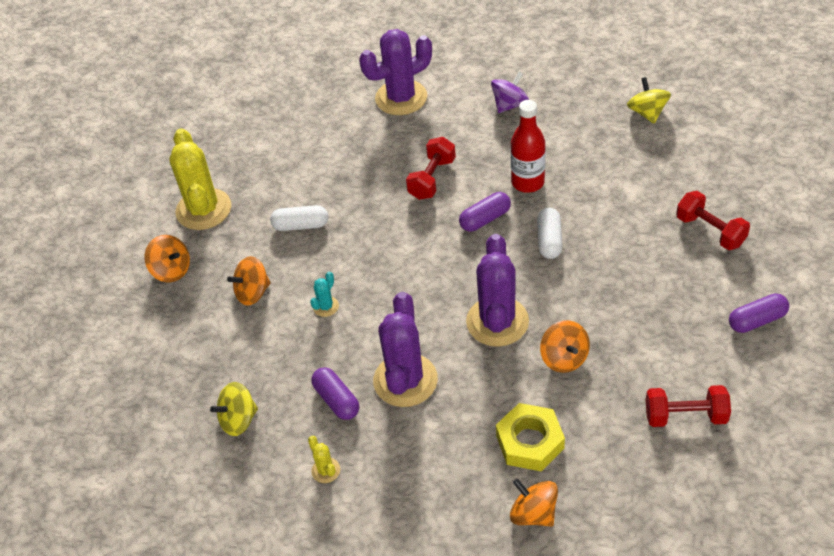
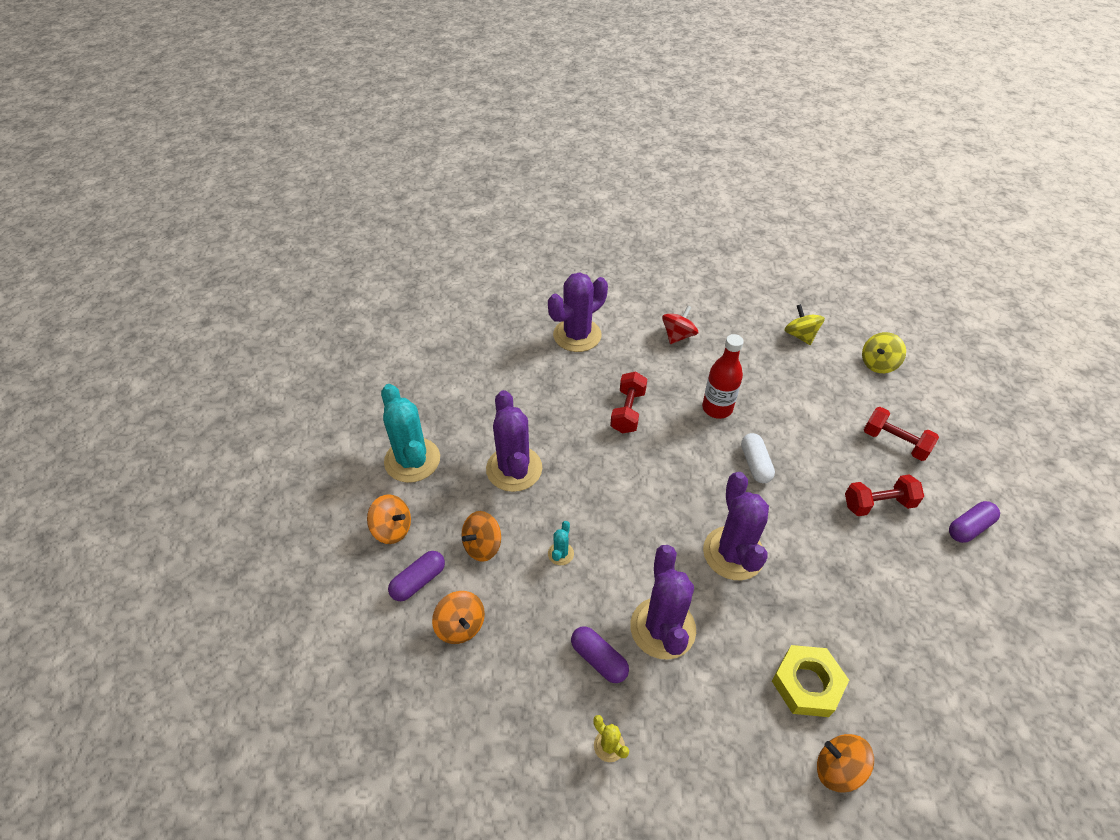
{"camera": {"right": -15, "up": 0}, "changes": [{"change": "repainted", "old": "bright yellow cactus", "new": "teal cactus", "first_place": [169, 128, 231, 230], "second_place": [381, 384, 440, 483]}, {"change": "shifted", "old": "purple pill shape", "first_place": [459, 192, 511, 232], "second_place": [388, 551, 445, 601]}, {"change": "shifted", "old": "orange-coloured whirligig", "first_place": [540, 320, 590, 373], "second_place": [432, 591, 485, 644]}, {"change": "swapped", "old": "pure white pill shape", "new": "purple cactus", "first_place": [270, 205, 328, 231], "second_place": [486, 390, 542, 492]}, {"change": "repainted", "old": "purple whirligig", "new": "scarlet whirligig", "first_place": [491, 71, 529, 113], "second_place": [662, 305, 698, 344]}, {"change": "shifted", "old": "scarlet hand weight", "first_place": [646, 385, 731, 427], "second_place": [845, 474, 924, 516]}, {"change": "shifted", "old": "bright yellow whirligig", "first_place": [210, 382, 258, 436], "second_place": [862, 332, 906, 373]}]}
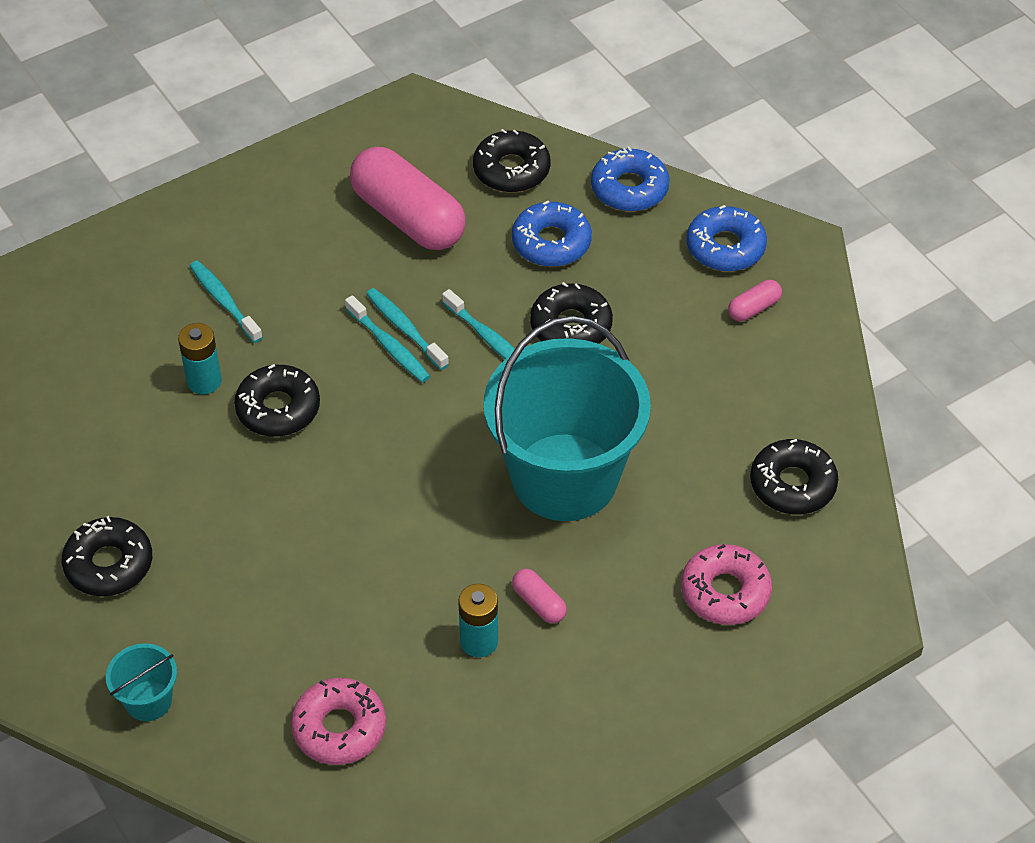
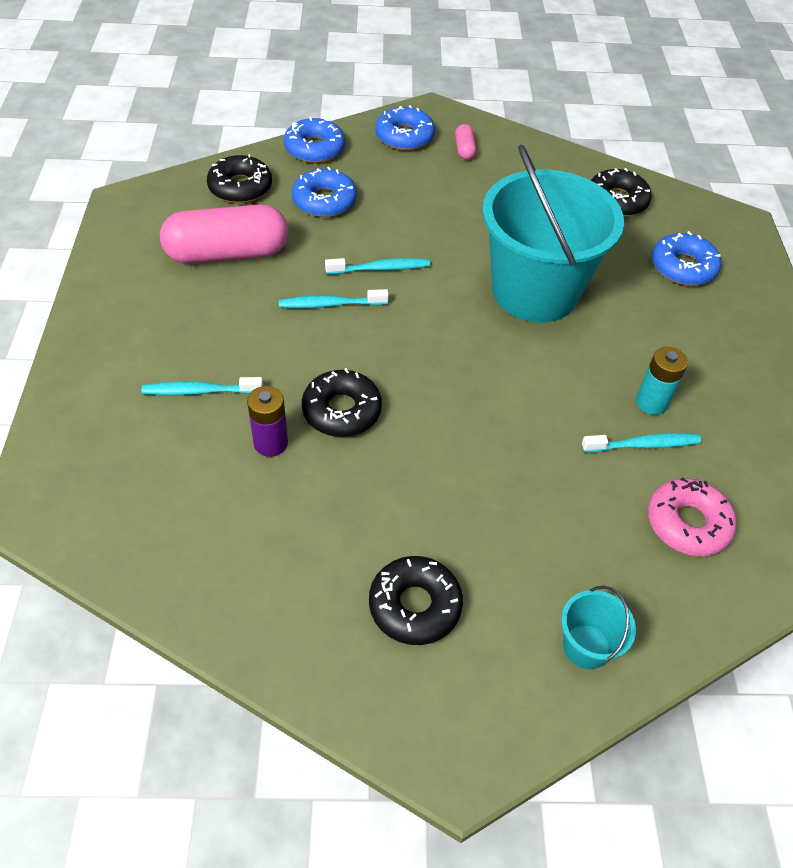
{"camera": {"right": -60, "up": 0}, "changes": [{"change": "repainted", "old": "teal AA battery", "new": "purple AA battery", "first_place": [178, 323, 222, 394], "second_place": [247, 386, 288, 457]}, {"change": "shifted", "old": "teal dental brush", "first_place": [345, 295, 430, 383], "second_place": [581, 433, 702, 452]}, {"change": "repainted", "old": "rose-pink glazed donut", "new": "cobalt glazed donut", "first_place": [681, 544, 772, 625], "second_place": [652, 231, 721, 286]}, {"change": "gone", "old": "rose-pink pill shape", "first_place": [512, 569, 567, 623]}, {"change": "gone", "old": "black glazed donut", "first_place": [530, 282, 613, 344]}]}
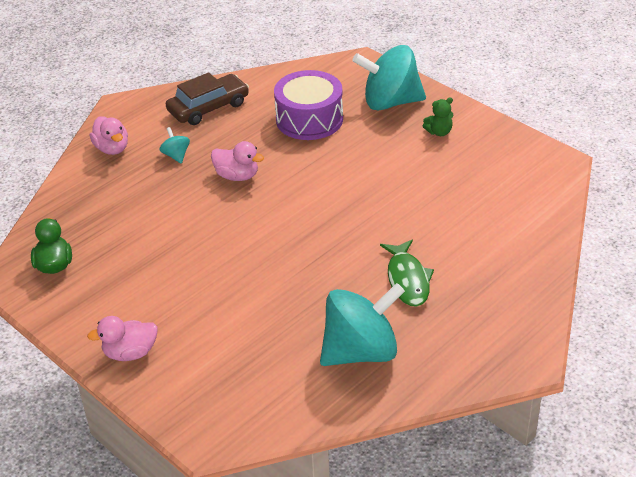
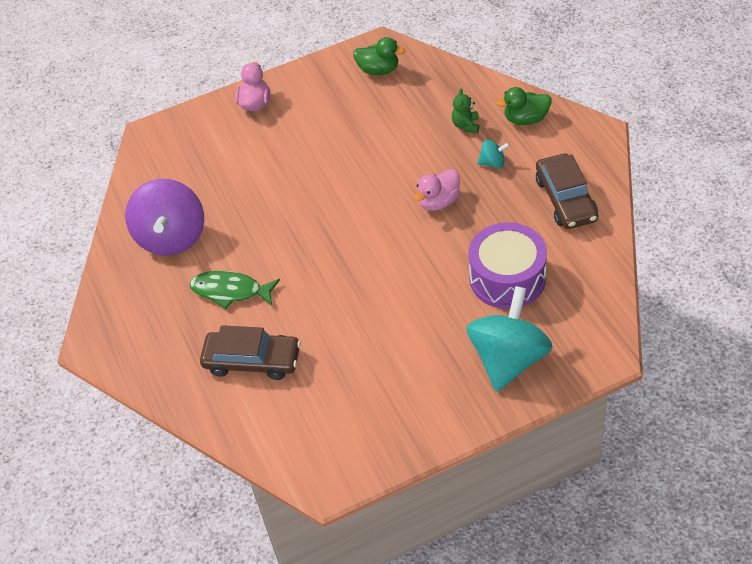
{"camera": {"right": 115, "up": 10}, "changes": [{"change": "repainted", "old": "teal whirligig", "new": "purple whirligig", "first_place": [320, 283, 405, 366], "second_place": [125, 179, 204, 256]}, {"change": "new", "new": "brown automobile", "second_place": [200, 325, 301, 380]}, {"change": "shifted", "old": "leaf-green teddy", "first_place": [423, 97, 453, 136], "second_place": [452, 89, 479, 133]}, {"change": "repainted", "old": "rose-pink duck", "new": "leaf-green duck", "first_place": [90, 116, 128, 155], "second_place": [496, 87, 551, 125]}]}
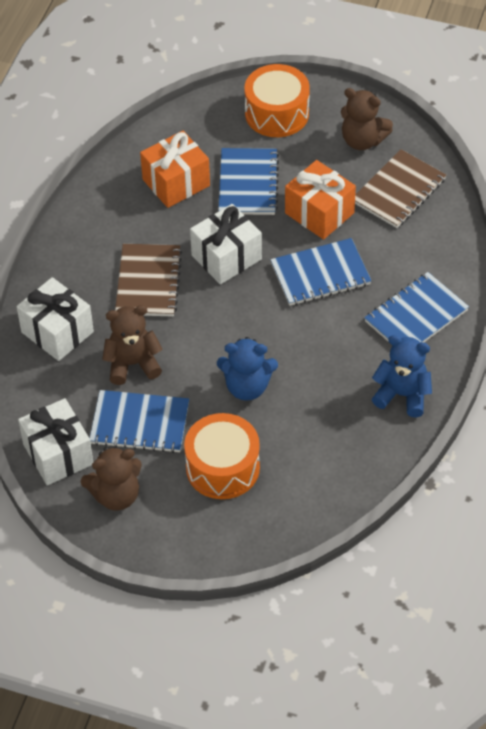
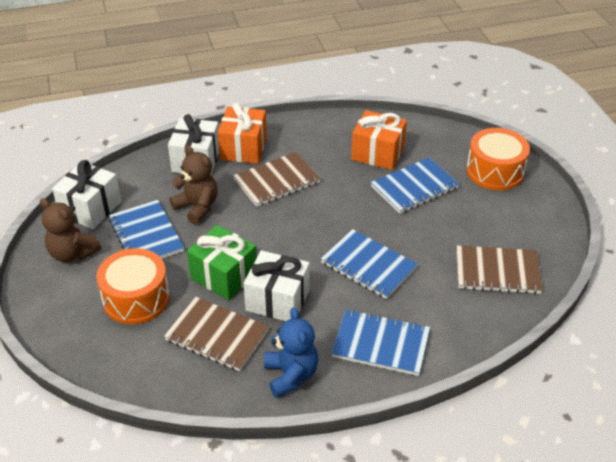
{"camera": {"right": 55, "up": -10}, "changes": [{"change": "new", "new": "brown notebook", "second_place": [164, 297, 269, 371]}, {"change": "swapped", "old": "cobalt teddy", "new": "leaf-green gift", "first_place": [217, 337, 278, 401], "second_place": [187, 225, 257, 300]}, {"change": "shifted", "old": "orange-coloured gift", "first_place": [285, 160, 356, 240], "second_place": [218, 103, 267, 164]}, {"change": "shifted", "old": "pure white gift", "first_place": [190, 204, 262, 285], "second_place": [244, 250, 310, 321]}, {"change": "gone", "old": "brown teddy", "first_place": [341, 88, 393, 150]}]}
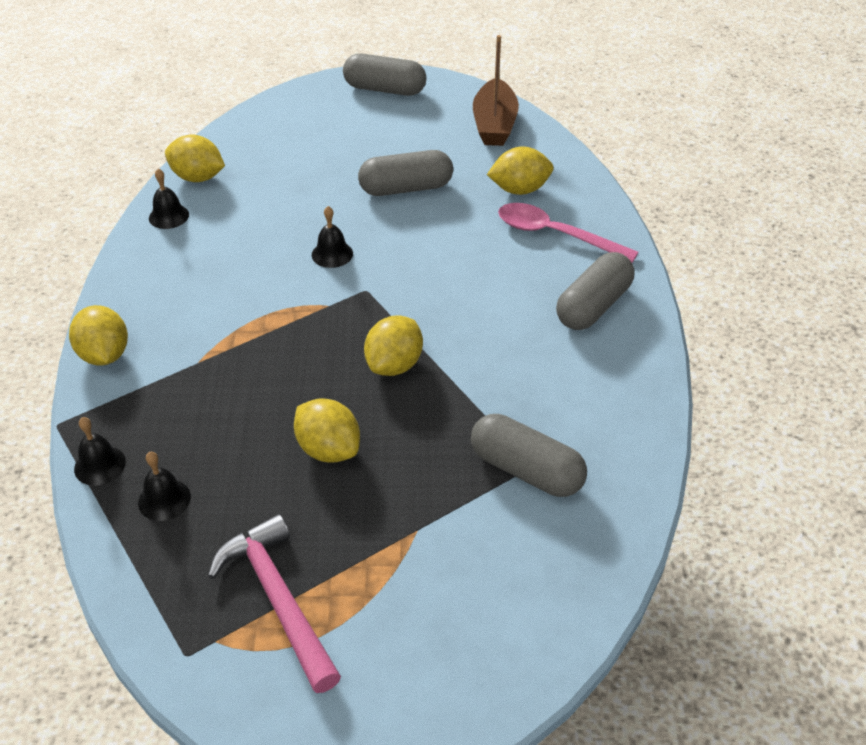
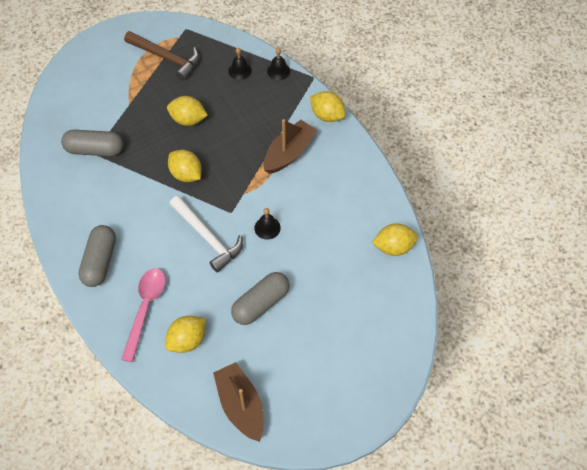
{"camera": {"right": 150, "up": 15}, "changes": [{"change": "rotated", "old": "rose-pink spoon", "first_place": [498, 203, 638, 263], "second_place": [121, 268, 166, 362], "degrees": -75}, {"change": "repainted", "old": "rose-pink claw hammer", "new": "brown claw hammer", "first_place": [208, 514, 341, 693], "second_place": [124, 31, 199, 80]}, {"change": "rotated", "old": "bright yellow lemon", "first_place": [364, 316, 423, 376], "second_place": [168, 150, 202, 182], "degrees": -45}, {"change": "new", "new": "pure white claw hammer", "second_place": [170, 196, 243, 272]}, {"change": "new", "new": "brown boat", "second_place": [264, 119, 317, 174]}, {"change": "gone", "old": "black hand bell", "first_place": [149, 169, 189, 229]}, {"change": "gone", "old": "ash-grey pill shape", "first_place": [343, 54, 426, 96]}]}
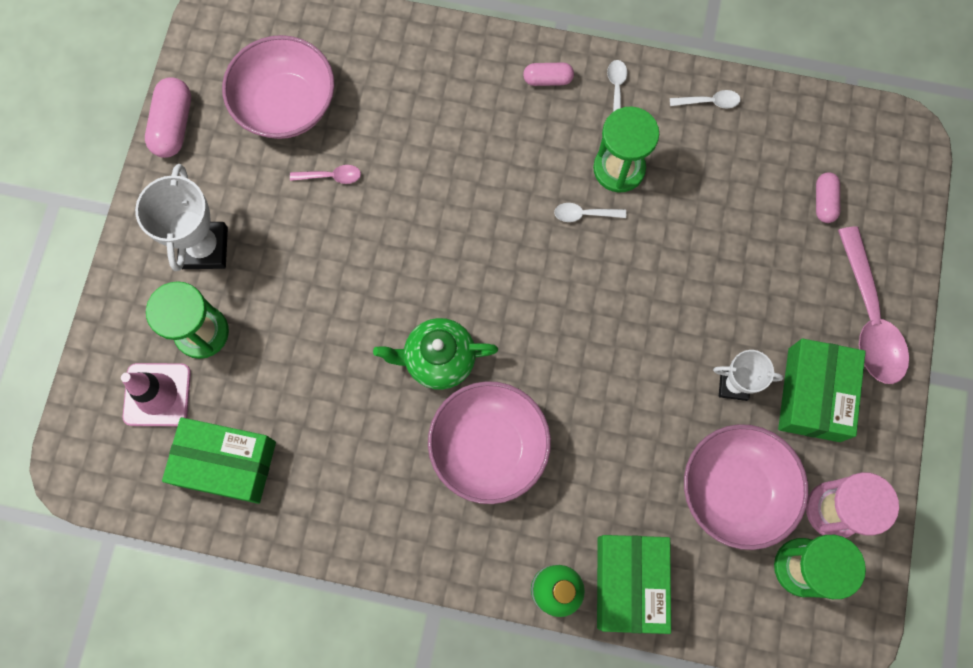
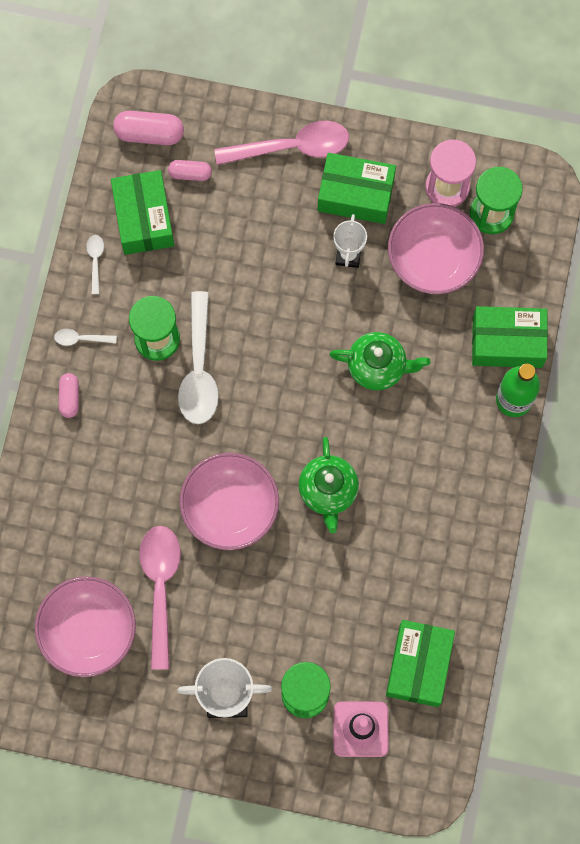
{"camera": {"right": -90, "up": 0}, "changes": [{"change": "new", "new": "leaf-green box", "second_place": [111, 170, 174, 255]}, {"change": "shifted", "old": "rose-pink pill shape", "first_place": [145, 77, 191, 158], "second_place": [113, 111, 184, 145]}, {"change": "scaled", "old": "rose-pink spoon", "first_place": [290, 165, 361, 184], "second_place": [139, 526, 181, 669], "factor": 2.23}, {"change": "scaled", "old": "pure white spoon", "first_place": [554, 203, 626, 222], "second_place": [178, 291, 219, 424], "factor": 2.23}, {"change": "shifted", "old": "rose-pink serving bowl", "first_place": [428, 381, 551, 504], "second_place": [180, 453, 279, 550]}, {"change": "new", "new": "leaf-green teapot", "second_place": [329, 332, 431, 390]}]}
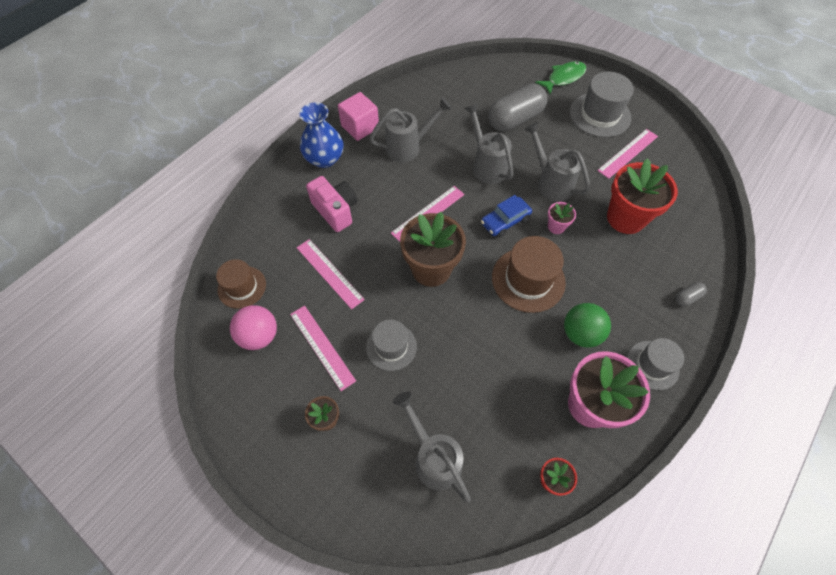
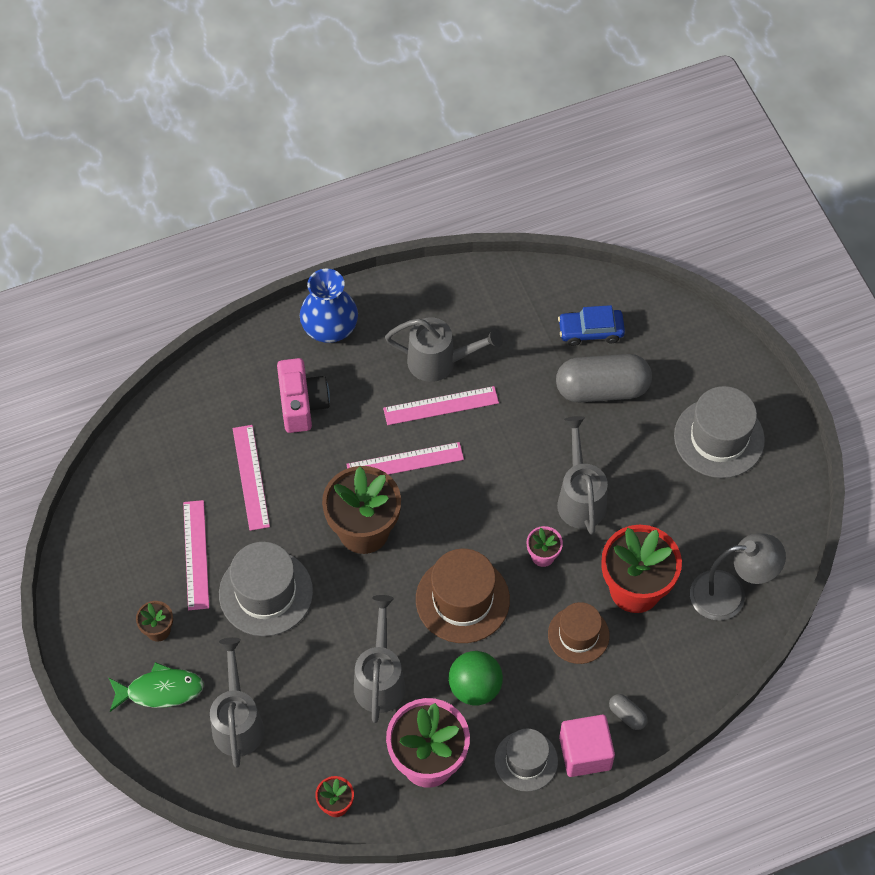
{"camera": {"right": 30, "up": 0}, "changes": [{"change": "shifted", "old": "leaf-green fish figure", "first_place": [535, 61, 586, 94], "second_place": [109, 662, 204, 712]}, {"change": "scaled", "old": "ash-grey top hat", "first_place": [366, 320, 417, 371], "second_place": [219, 542, 313, 636], "factor": 1.54}, {"change": "shifted", "old": "ash-grey sprinkling can", "first_place": [464, 103, 513, 184], "second_place": [354, 595, 405, 723]}, {"change": "shifted", "old": "rose-pink straightedge", "first_place": [597, 129, 658, 179], "second_place": [383, 386, 499, 425]}, {"change": "shifted", "old": "brown top hat", "first_place": [216, 259, 266, 309], "second_place": [548, 602, 610, 664]}, {"change": "shifted", "old": "cobalt automobile", "first_place": [481, 195, 532, 238], "second_place": [558, 305, 625, 346]}, {"change": "shifted", "old": "rose-pink cube", "first_place": [338, 92, 379, 141], "second_place": [559, 715, 615, 777]}, {"change": "rotated", "old": "ash-grey pill shape", "first_place": [675, 282, 707, 306], "second_place": [609, 694, 647, 730], "degrees": 45}, {"change": "new", "new": "ash-grey reading lamp", "second_place": [690, 533, 786, 621]}, {"change": "gone", "old": "rose-pink play ball", "first_place": [230, 305, 277, 350]}]}
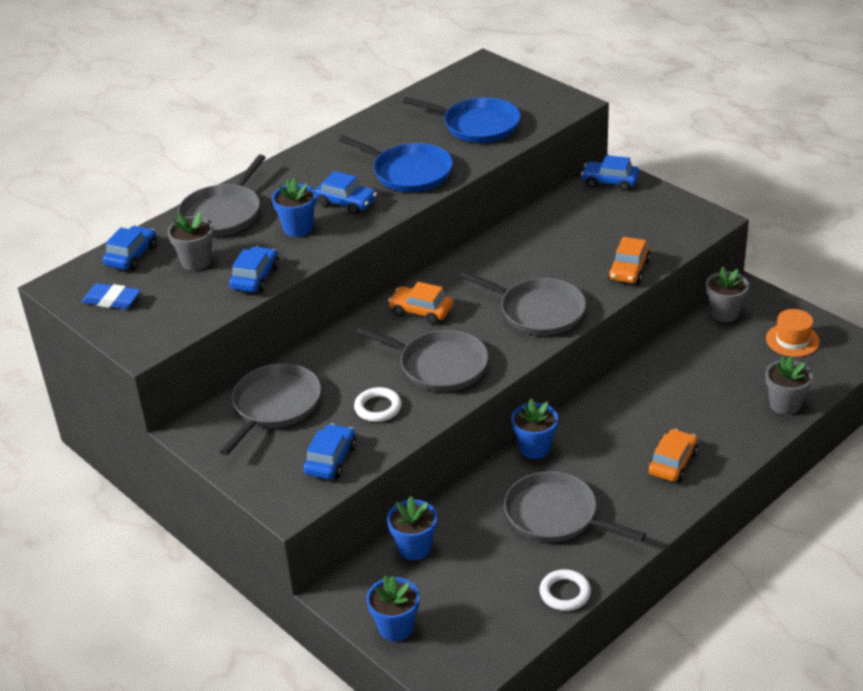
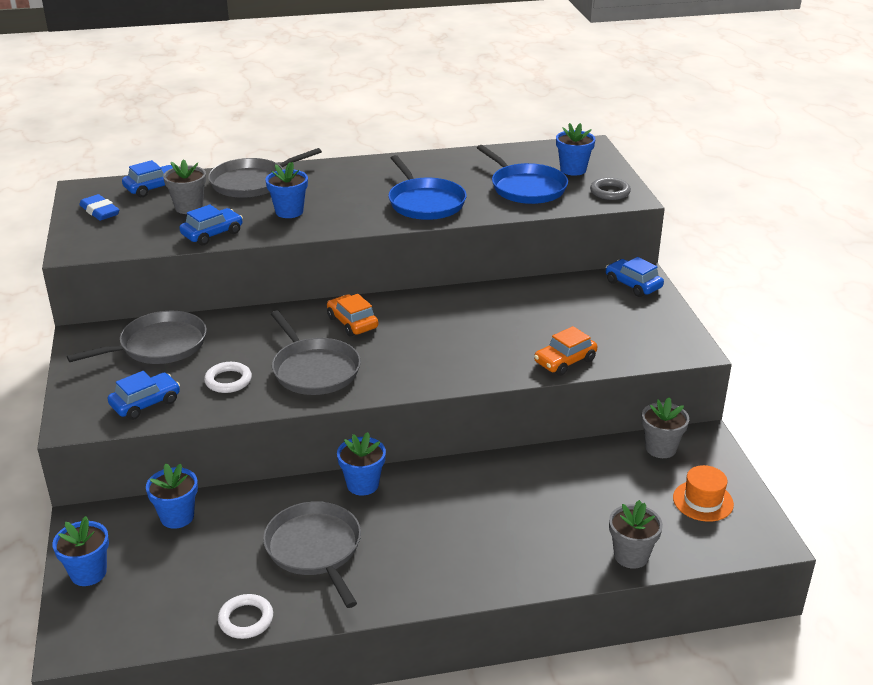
{"camera": {"right": 30, "up": -5}, "changes": [{"change": "new", "new": "cobalt plant pot", "second_place": [556, 123, 596, 176]}, {"change": "new", "new": "ash-grey hoop", "second_place": [590, 177, 631, 200]}, {"change": "gone", "old": "cobalt automobile", "first_place": [315, 171, 377, 214]}, {"change": "gone", "old": "ash-grey skillet", "first_place": [460, 271, 586, 335]}, {"change": "gone", "old": "orange-coloured automobile", "first_place": [648, 429, 698, 482]}]}
